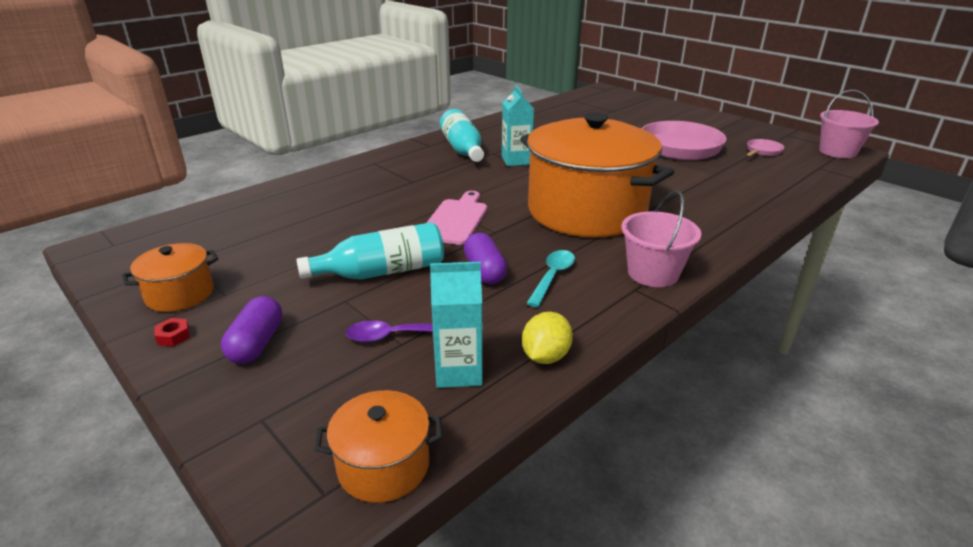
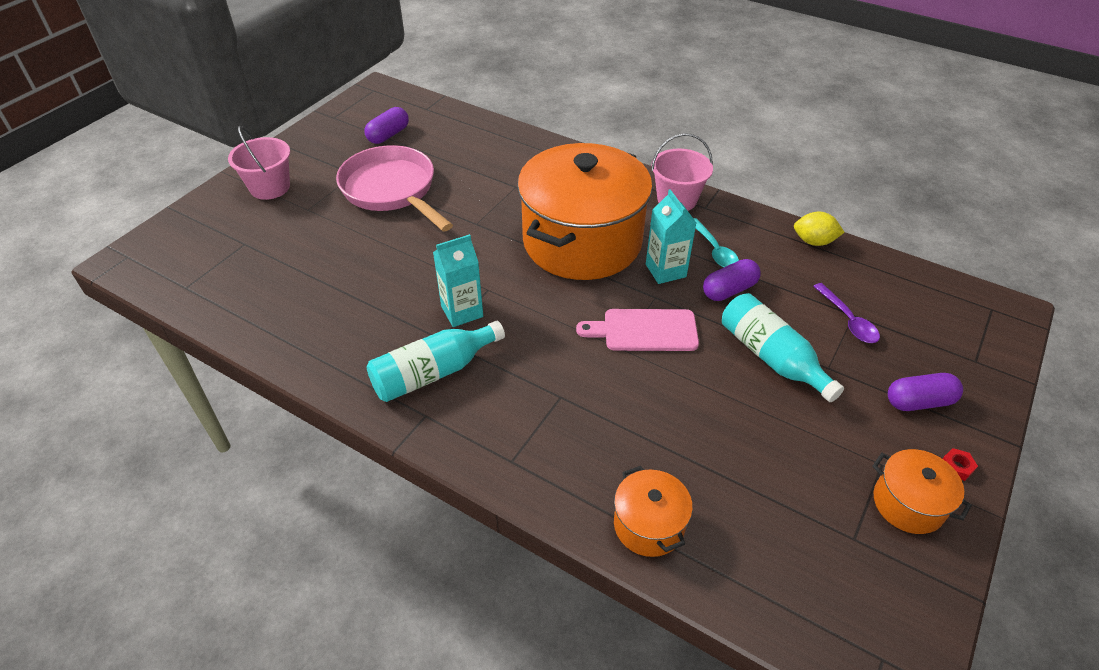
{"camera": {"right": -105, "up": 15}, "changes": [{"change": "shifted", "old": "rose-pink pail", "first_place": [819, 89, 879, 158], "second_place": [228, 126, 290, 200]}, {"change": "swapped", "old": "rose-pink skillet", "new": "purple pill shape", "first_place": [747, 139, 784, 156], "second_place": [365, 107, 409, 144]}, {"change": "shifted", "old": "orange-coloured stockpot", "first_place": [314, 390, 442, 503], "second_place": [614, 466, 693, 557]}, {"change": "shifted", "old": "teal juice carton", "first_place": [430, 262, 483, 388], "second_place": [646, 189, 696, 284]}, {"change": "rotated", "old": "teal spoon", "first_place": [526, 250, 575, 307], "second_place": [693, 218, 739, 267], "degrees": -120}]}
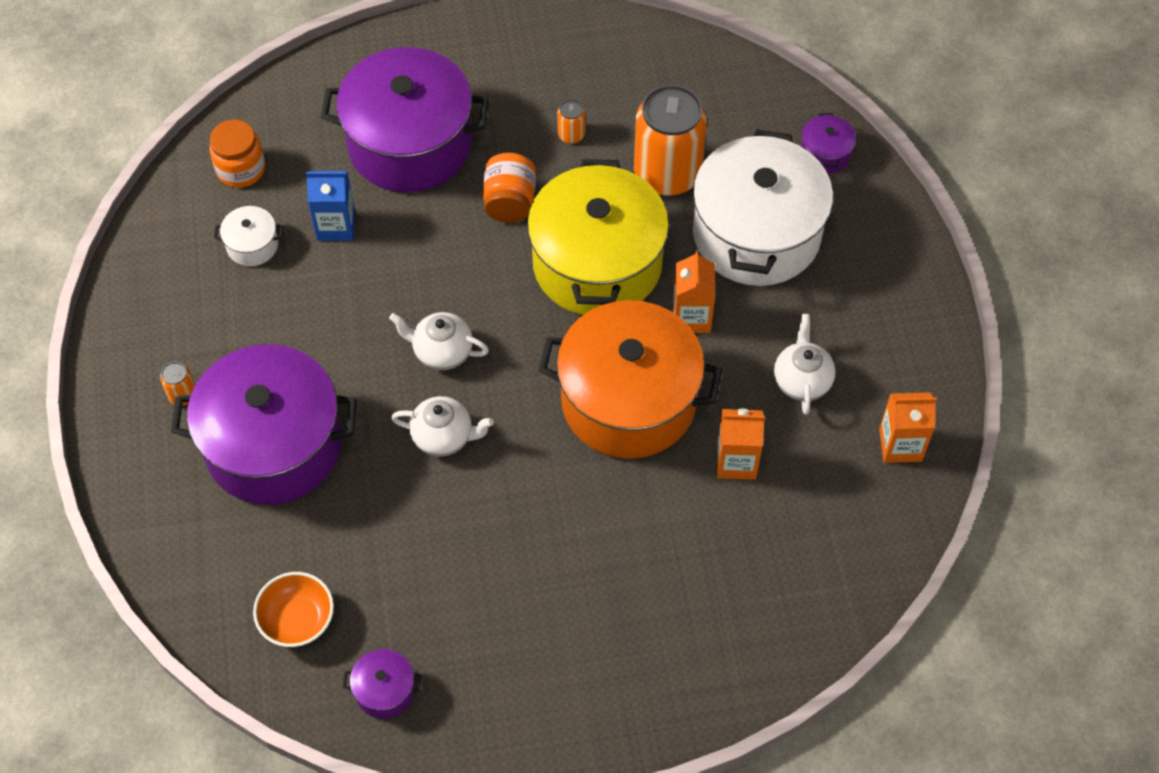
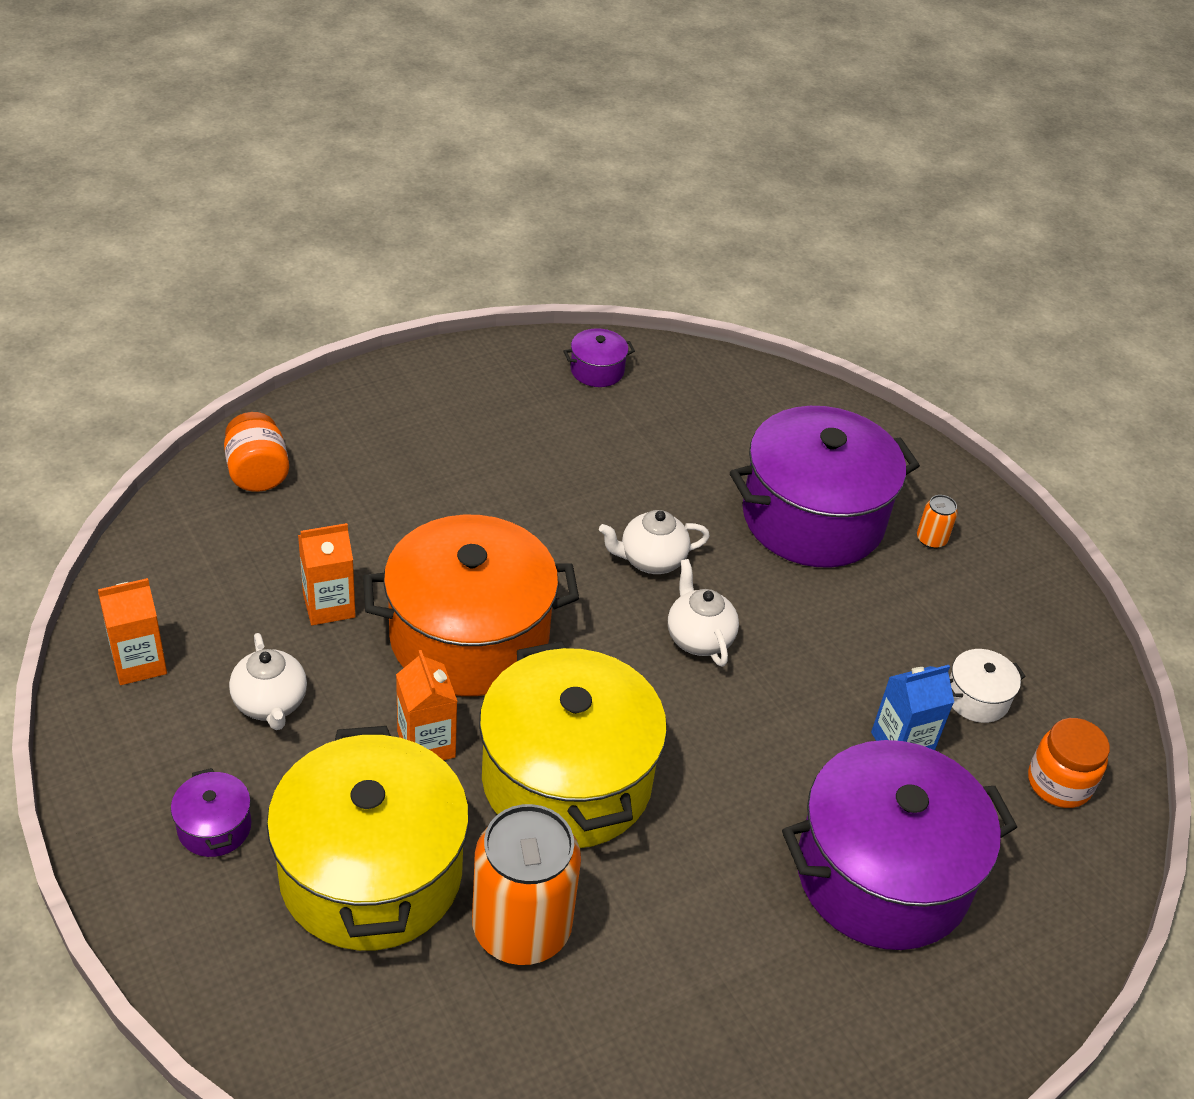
{"camera": {"right": 155, "up": -15}, "changes": [{"change": "shifted", "old": "purple stockpot", "first_place": [801, 113, 856, 174], "second_place": [171, 768, 251, 857]}, {"change": "shifted", "old": "orange-coloured preserve jar", "first_place": [483, 153, 536, 223], "second_place": [224, 412, 289, 492]}, {"change": "repainted", "old": "pure white stockpot", "new": "bright yellow stockpot", "first_place": [693, 129, 833, 286], "second_place": [267, 726, 469, 951]}, {"change": "rotated", "old": "pure white teapot", "first_place": [389, 312, 489, 370], "second_place": [668, 559, 739, 666], "degrees": -105}, {"change": "gone", "old": "orange-coloured serving bowl", "first_place": [253, 572, 334, 647]}, {"change": "gone", "old": "orange-coloured tin", "first_place": [557, 99, 585, 144]}]}
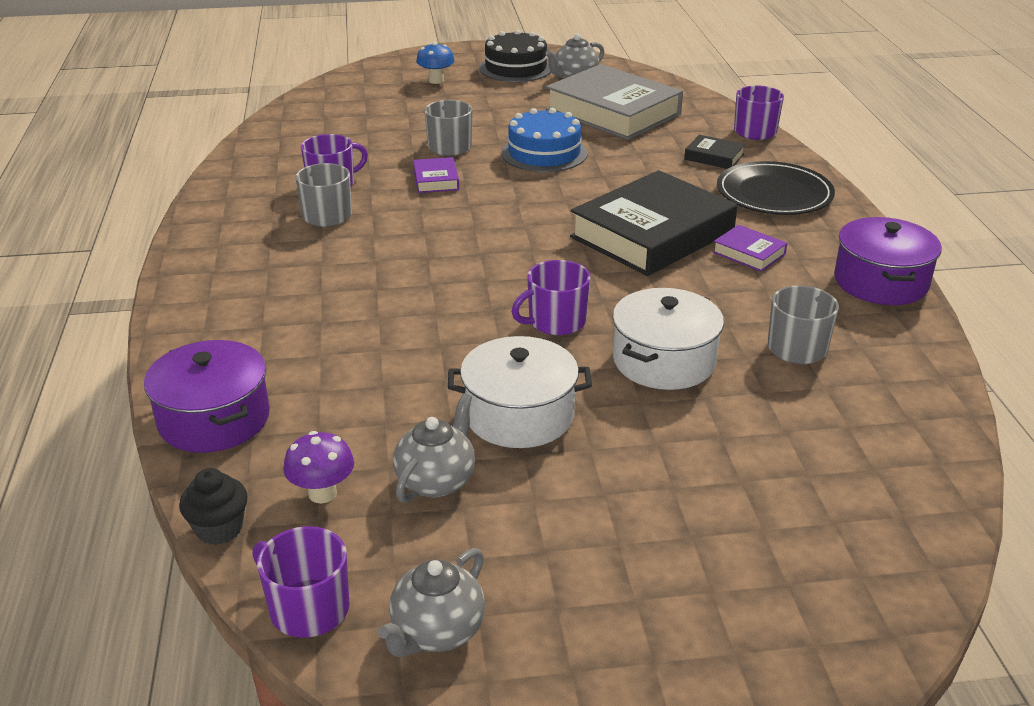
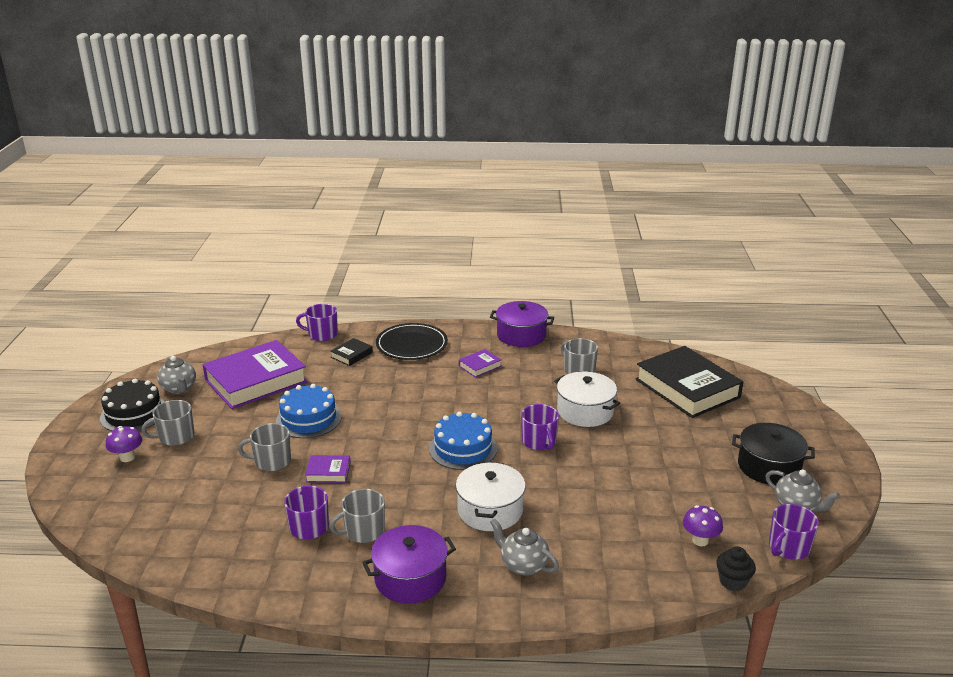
{"camera": {"right": -80, "up": -5}, "changes": [{"change": "repainted", "old": "cobalt fungus", "new": "purple fungus", "first_place": [416, 42, 455, 84], "second_place": [106, 426, 142, 462]}, {"change": "new", "new": "ash-grey coffee mug", "second_place": [141, 400, 195, 446]}, {"change": "repainted", "old": "ash-grey hardcover", "new": "purple hardcover", "first_place": [546, 64, 683, 140], "second_place": [202, 340, 308, 409]}, {"change": "shifted", "old": "purple stockpot", "first_place": [144, 340, 270, 453], "second_place": [362, 525, 456, 604]}, {"change": "new", "new": "cobalt layer cake", "second_place": [429, 412, 497, 470]}, {"change": "shifted", "old": "pure white stockpot", "first_place": [448, 336, 592, 448], "second_place": [456, 462, 526, 531]}, {"change": "shifted", "old": "ash-grey teapot", "first_place": [393, 393, 475, 503], "second_place": [490, 519, 559, 575]}, {"change": "shifted", "old": "black hardcover", "first_place": [570, 170, 737, 276], "second_place": [635, 346, 743, 418]}, {"change": "new", "new": "black stockpot", "second_place": [732, 423, 815, 485]}]}
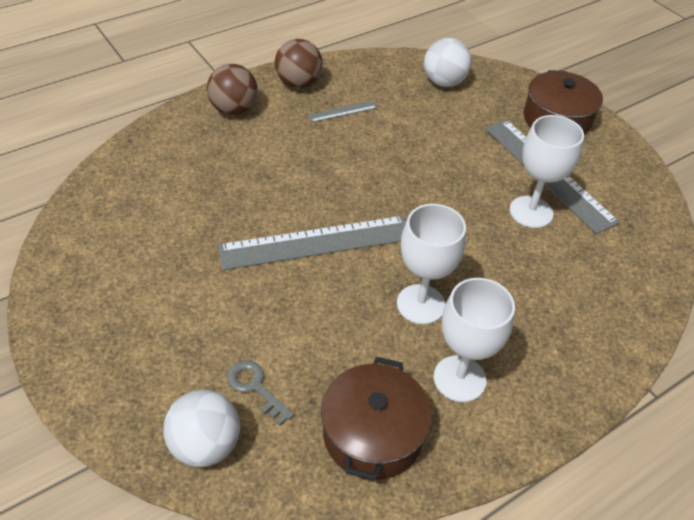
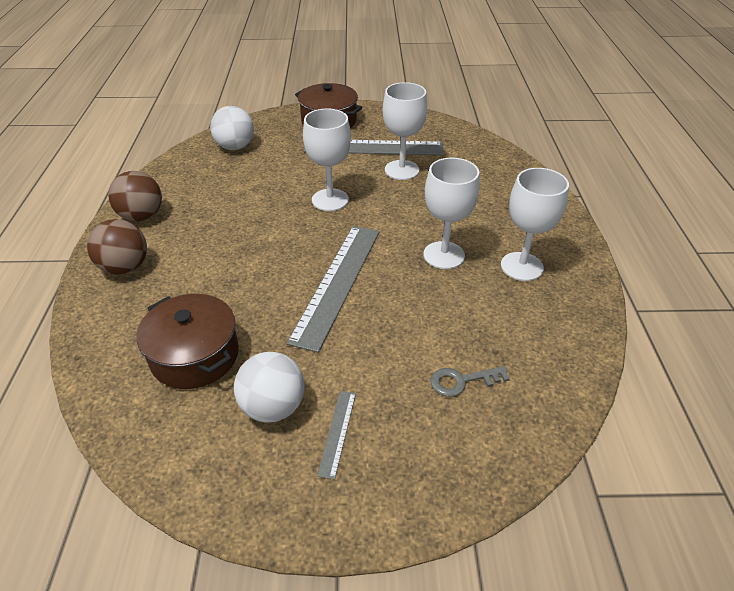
{"camera": {"right": -55, "up": -5}, "changes": [{"change": "shifted", "old": "brown stockpot", "first_place": [321, 357, 432, 481], "second_place": [137, 294, 239, 389]}, {"change": "shifted", "old": "pure white play ball", "first_place": [163, 390, 240, 467], "second_place": [234, 352, 305, 423]}, {"change": "new", "new": "pure white chalice", "second_place": [303, 109, 351, 211]}, {"change": "shifted", "old": "ash-grey straightedge", "first_place": [308, 101, 377, 122], "second_place": [317, 391, 356, 480]}]}
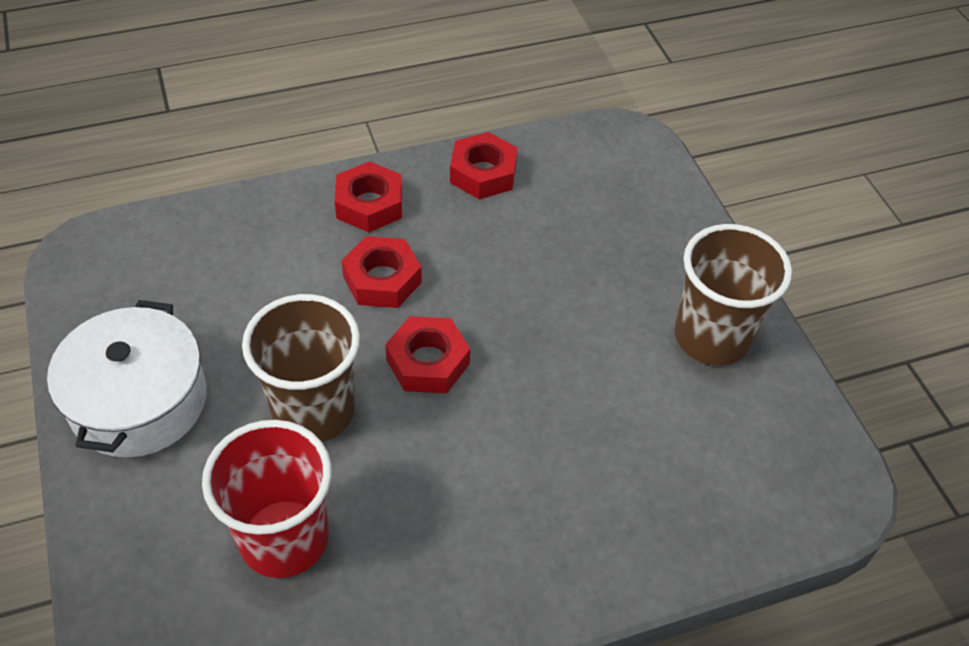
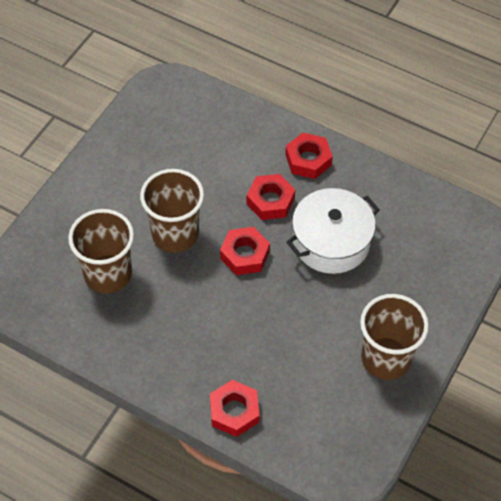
{"camera": {"right": 50, "up": 5}, "changes": [{"change": "repainted", "old": "scarlet cup", "new": "brown cup", "first_place": [202, 420, 332, 578], "second_place": [68, 209, 134, 294]}, {"change": "shifted", "old": "scarlet hexagon nut", "first_place": [450, 132, 518, 199], "second_place": [210, 380, 260, 437]}, {"change": "shifted", "old": "pure white stockpot", "first_place": [47, 300, 207, 458], "second_place": [286, 188, 380, 274]}]}
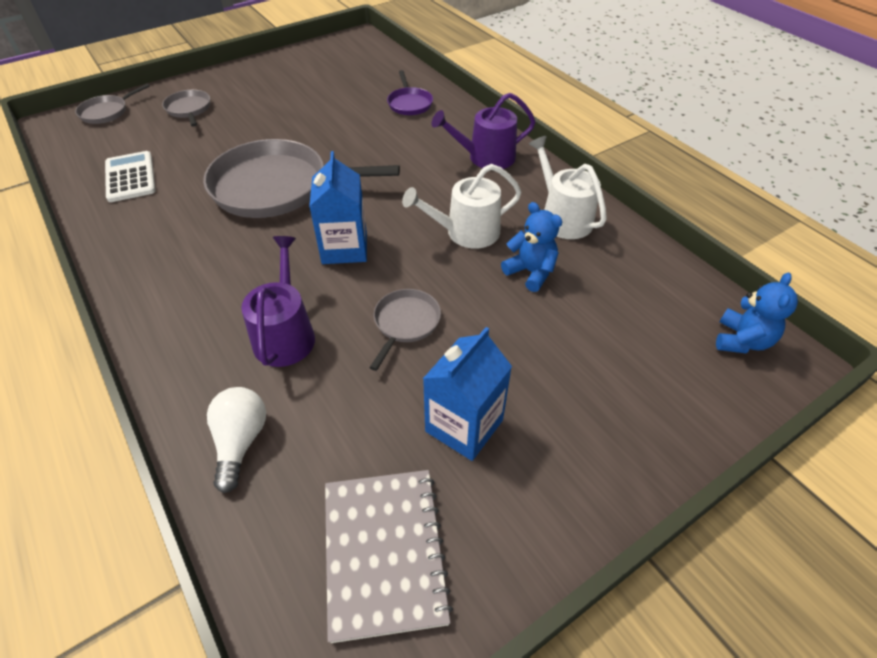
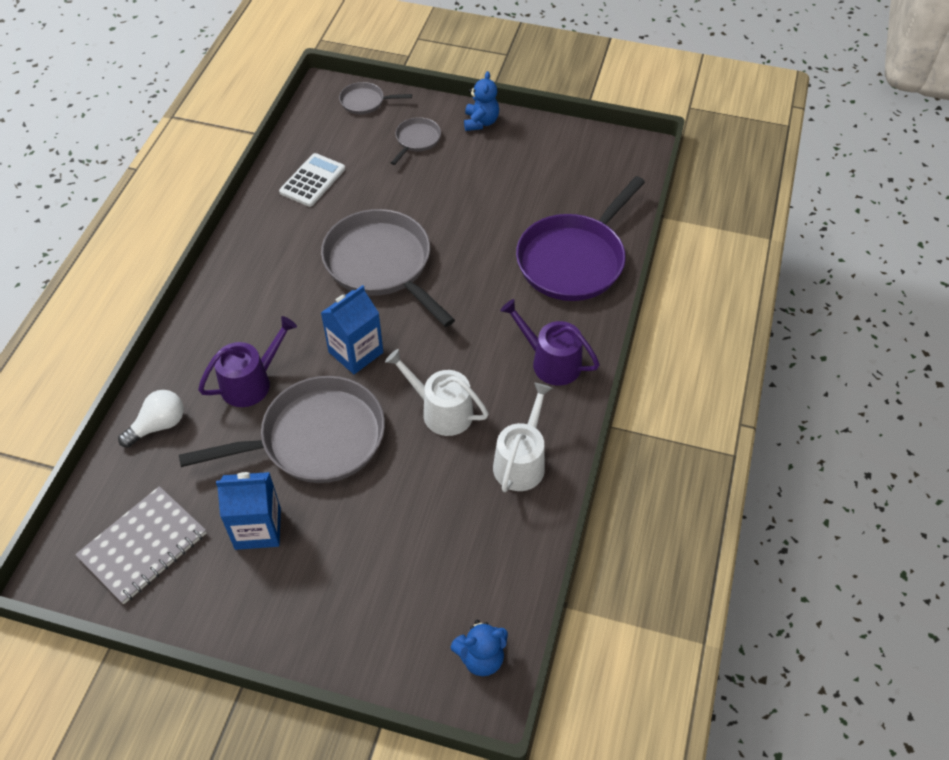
{"camera": {"right": 50, "up": 5}, "changes": [{"change": "scaled", "old": "ash-grey skillet", "first_place": [369, 289, 441, 371], "second_place": [179, 376, 385, 483], "factor": 2.15}, {"change": "shifted", "old": "cobalt teddy", "first_place": [501, 202, 562, 292], "second_place": [464, 71, 499, 131]}, {"change": "scaled", "old": "purple skillet", "first_place": [387, 70, 433, 115], "second_place": [516, 176, 645, 301], "factor": 2.15}]}
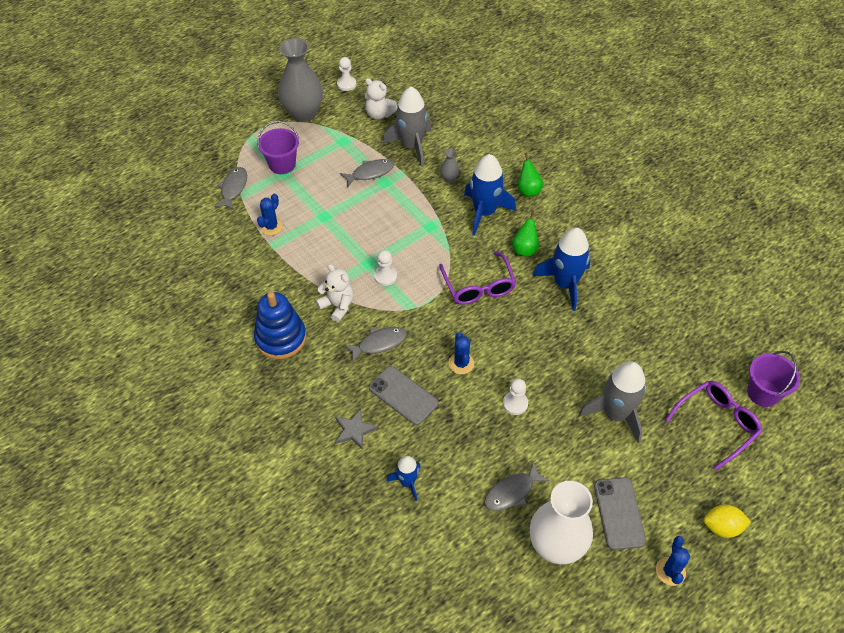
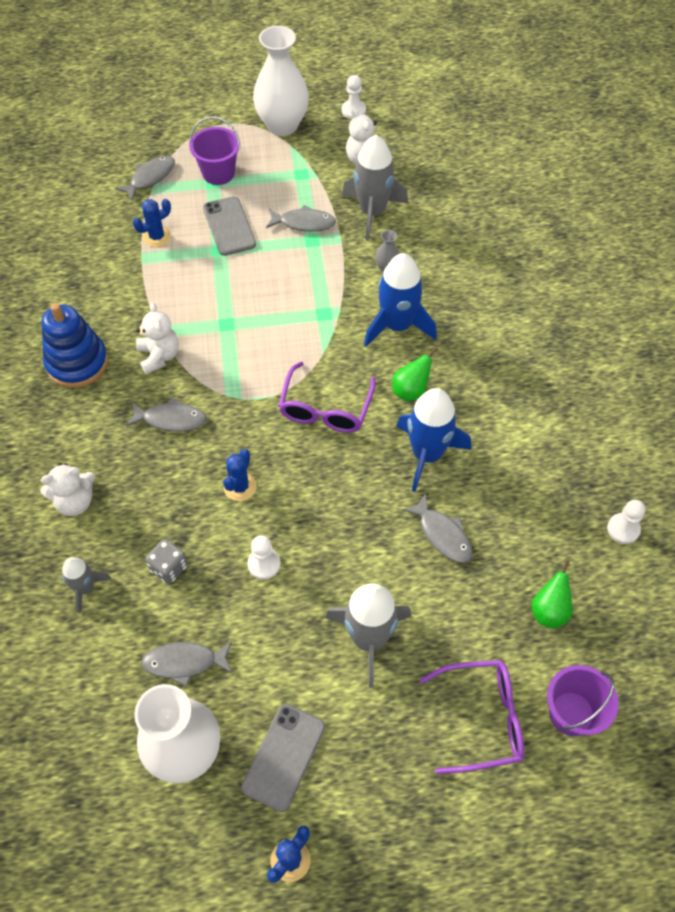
{"camera": {"right": 30, "up": 5}, "changes": [{"change": "swapped", "old": "ash-grey five-pointed star", "new": "pure white teddy", "first_place": [336, 408, 377, 449], "second_place": [40, 463, 95, 516]}, {"change": "repainted", "old": "cobalt toy rocket", "new": "ash-grey toy rocket", "first_place": [387, 456, 421, 501], "second_place": [62, 557, 111, 613]}, {"change": "new", "new": "ash-grey die", "second_place": [145, 539, 188, 584]}, {"change": "shifted", "old": "ash-grey mobile phone", "first_place": [369, 366, 438, 425], "second_place": [203, 196, 256, 256]}, {"change": "repainted", "old": "ash-grey tall vase", "new": "pure white tall vase", "first_place": [278, 38, 323, 122], "second_place": [253, 26, 309, 136]}, {"change": "new", "new": "ash-grey fish figure", "second_place": [402, 493, 472, 563]}, {"change": "shifted", "old": "leaf-green pear fruit", "first_place": [518, 152, 543, 197], "second_place": [532, 560, 572, 628]}, {"change": "shifted", "old": "pure white chess pawn", "first_place": [374, 250, 397, 286], "second_place": [607, 500, 645, 544]}, {"change": "gone", "old": "bright yellow lemon", "first_place": [704, 504, 751, 538]}]}
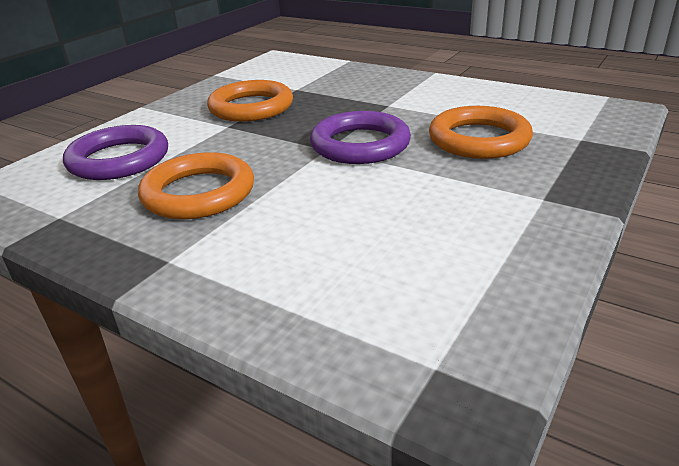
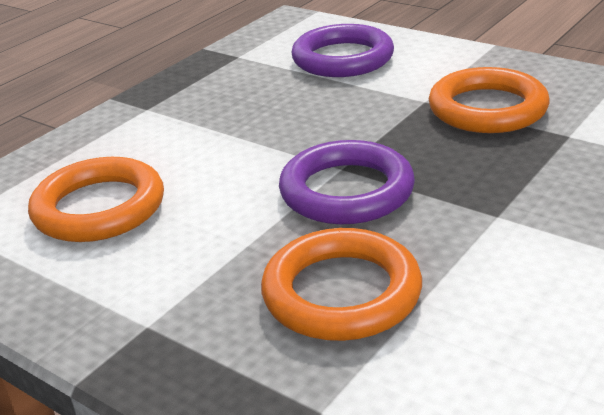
{"camera": {"right": 95, "up": 0}, "changes": [{"change": "shifted", "old": "orange-coloured hoop", "first_place": [138, 152, 254, 219], "second_place": [28, 157, 164, 242]}]}
